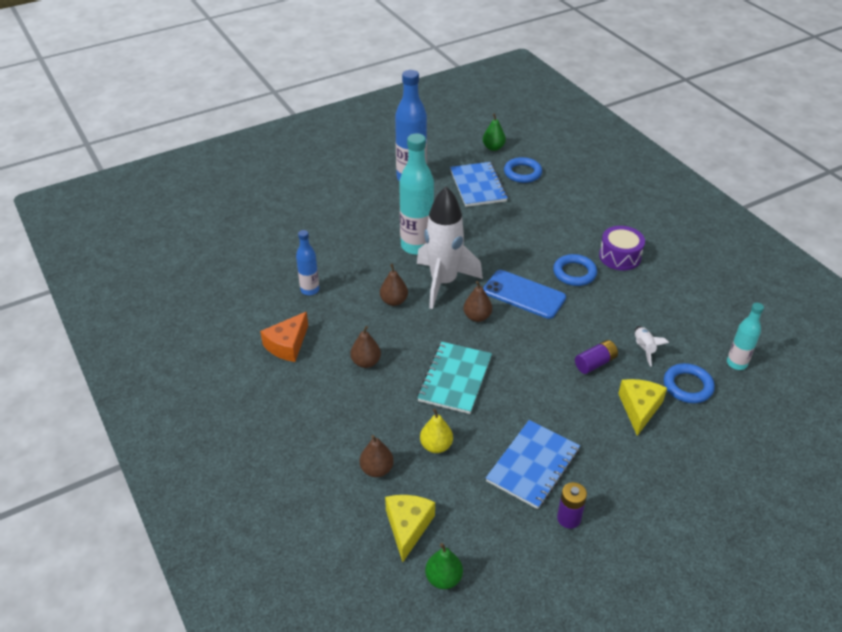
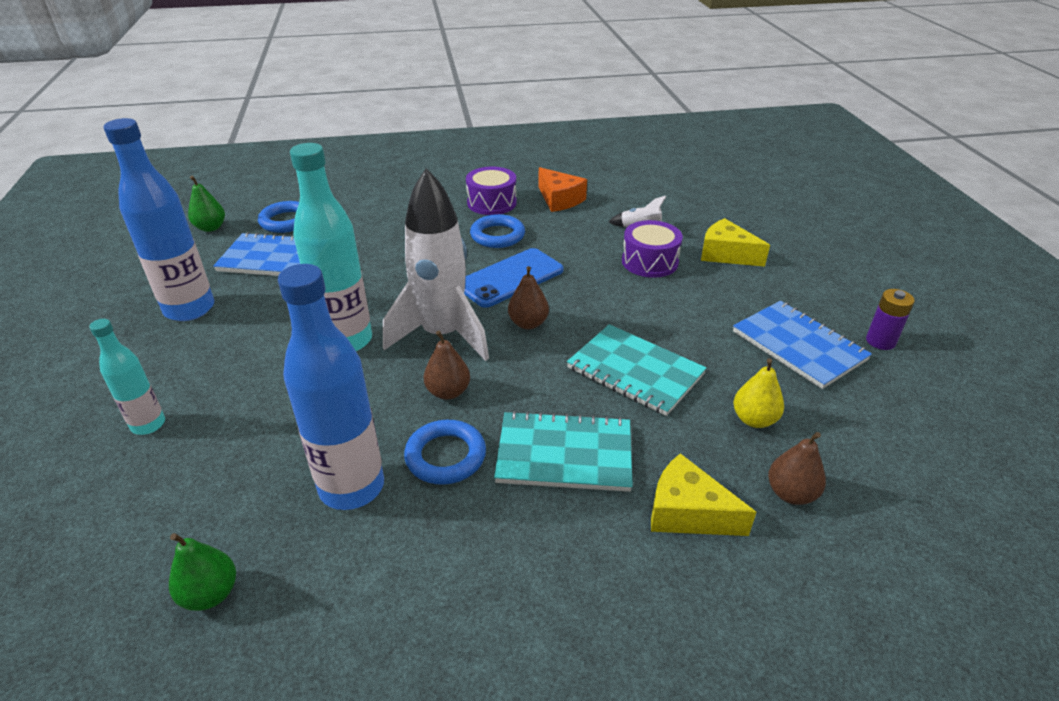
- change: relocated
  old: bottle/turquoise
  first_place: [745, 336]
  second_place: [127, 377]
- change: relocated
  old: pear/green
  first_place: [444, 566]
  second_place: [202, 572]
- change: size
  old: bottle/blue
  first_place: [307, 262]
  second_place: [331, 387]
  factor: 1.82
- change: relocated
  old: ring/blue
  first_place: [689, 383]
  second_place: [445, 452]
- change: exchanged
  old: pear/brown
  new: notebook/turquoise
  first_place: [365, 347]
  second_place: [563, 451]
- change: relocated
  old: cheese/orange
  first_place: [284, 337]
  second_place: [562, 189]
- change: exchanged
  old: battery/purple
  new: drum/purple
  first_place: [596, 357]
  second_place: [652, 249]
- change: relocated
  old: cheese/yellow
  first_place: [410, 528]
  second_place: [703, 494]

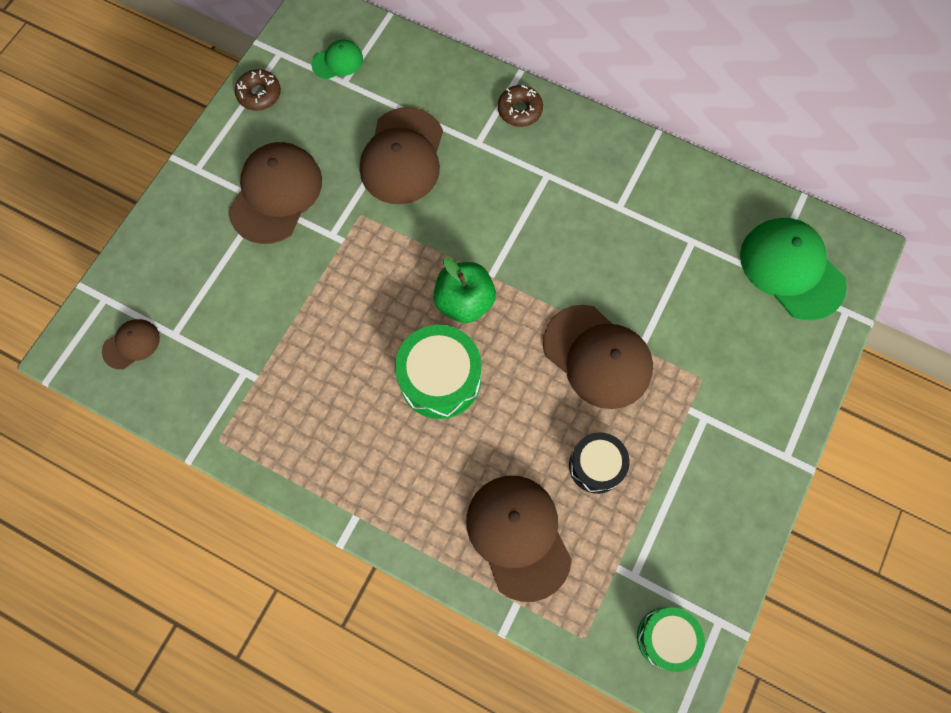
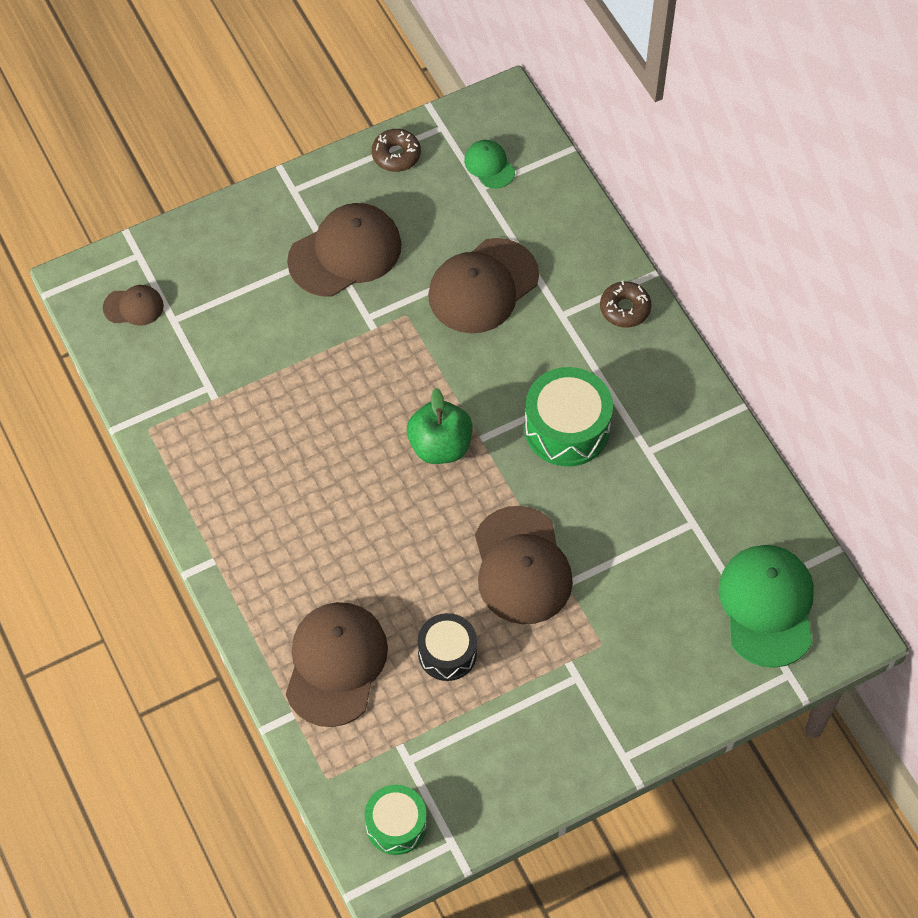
- change: spun
  old: cap/green
  first_place: [337, 60]
  second_place: [489, 164]
  degrees: -135
- change: relocated
  old: drum/green
  first_place: [438, 372]
  second_place: [568, 416]

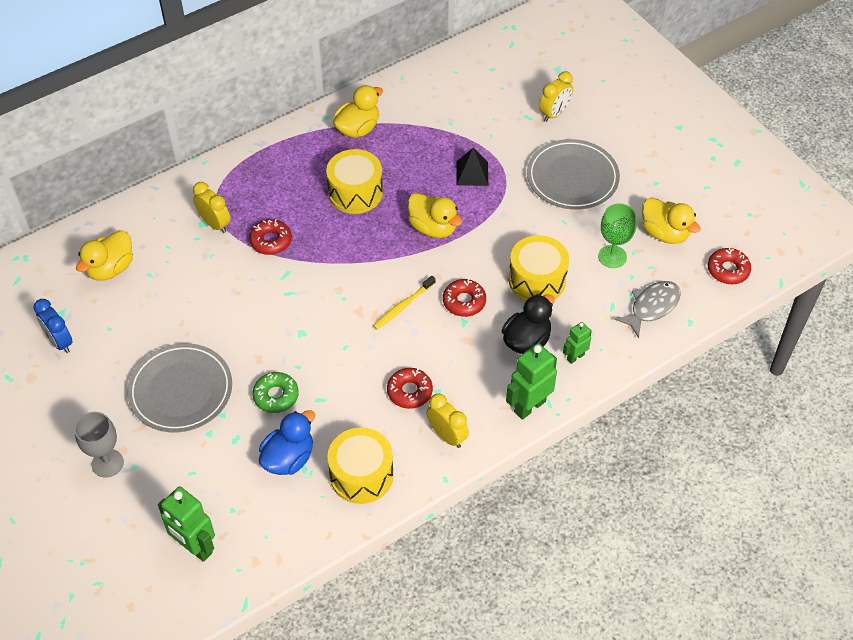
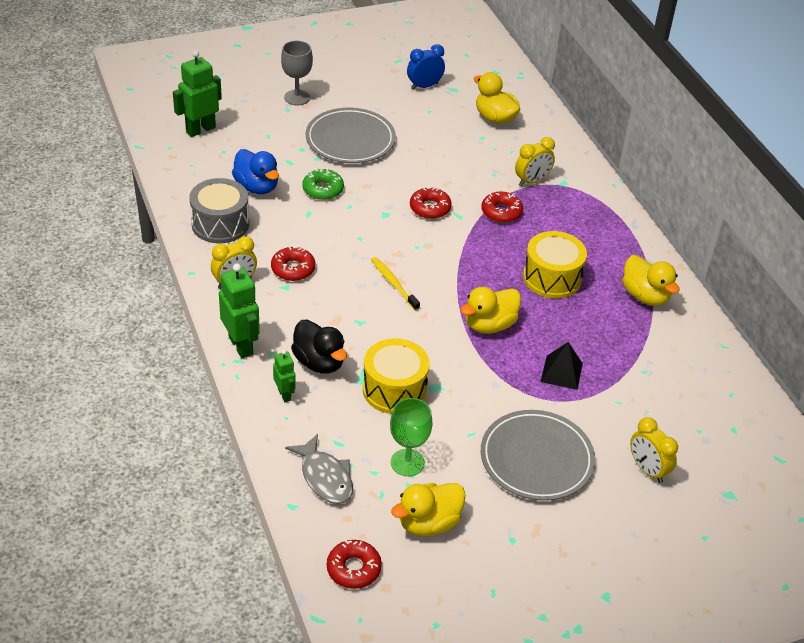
- change: colour
  old: drum/yellow
  new: drum/grey
  first_place: [360, 465]
  second_place: [219, 210]
- change: relocated
  old: donut/red
  first_place: [464, 297]
  second_place: [431, 203]

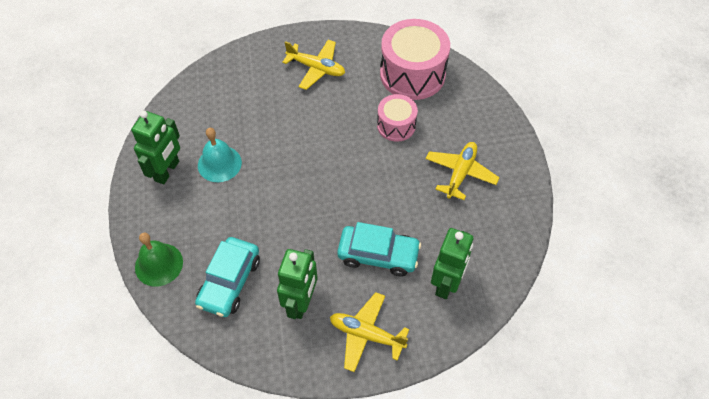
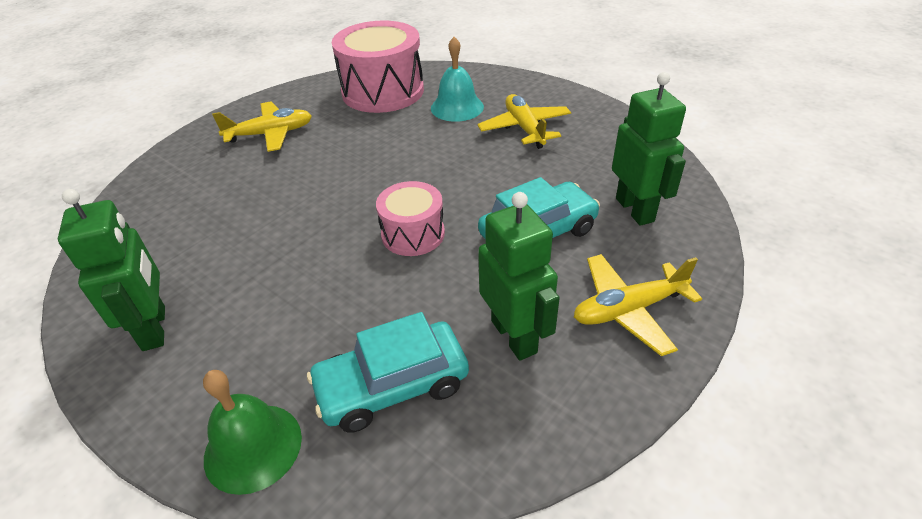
- change: spun
  old: car/turquoise
  first_place: [227, 277]
  second_place: [388, 372]
  degrees: 90
- change: relocated
  old: drum/pink
  first_place: [397, 118]
  second_place: [410, 218]
- change: relocated
  old: bell/turquoise
  first_place: [220, 155]
  second_place: [457, 79]

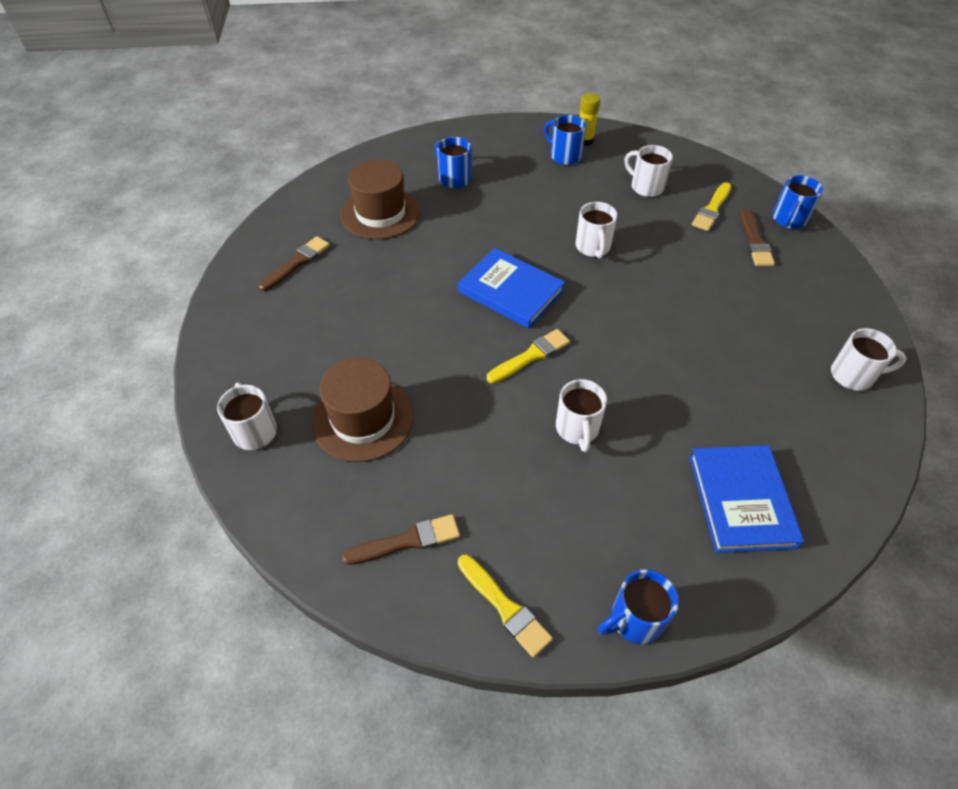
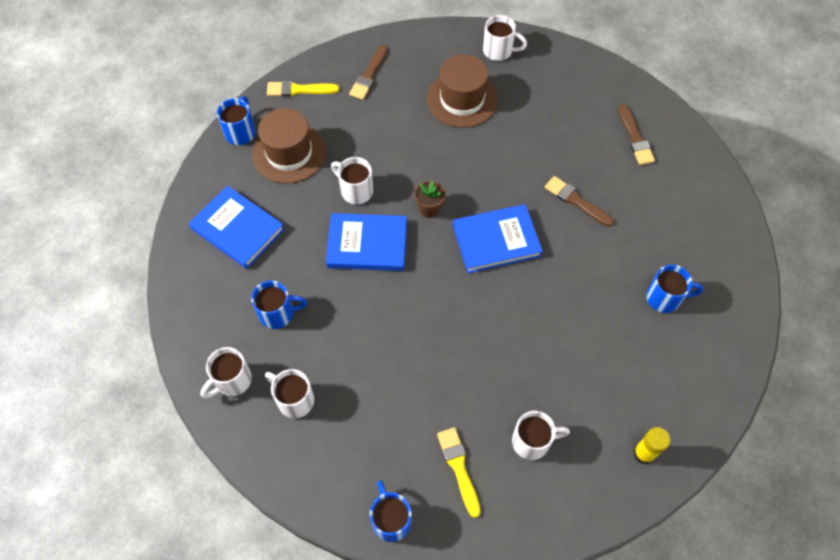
- change: relocated
  old: mug/blue
  first_place: [565, 140]
  second_place: [279, 305]
- change: relocated
  old: hat/brown
  first_place: [380, 200]
  second_place: [289, 146]
- change: relocated
  old: mug/white
  first_place: [597, 230]
  second_place: [289, 393]
- change: appeared
  new: book/blue
  second_place: [366, 242]
- change: exchanged
  old: brush/yellow
  new: flower pot/brown
  first_place: [528, 356]
  second_place: [430, 199]
- change: relocated
  old: brush/brown
  first_place: [757, 237]
  second_place: [579, 201]

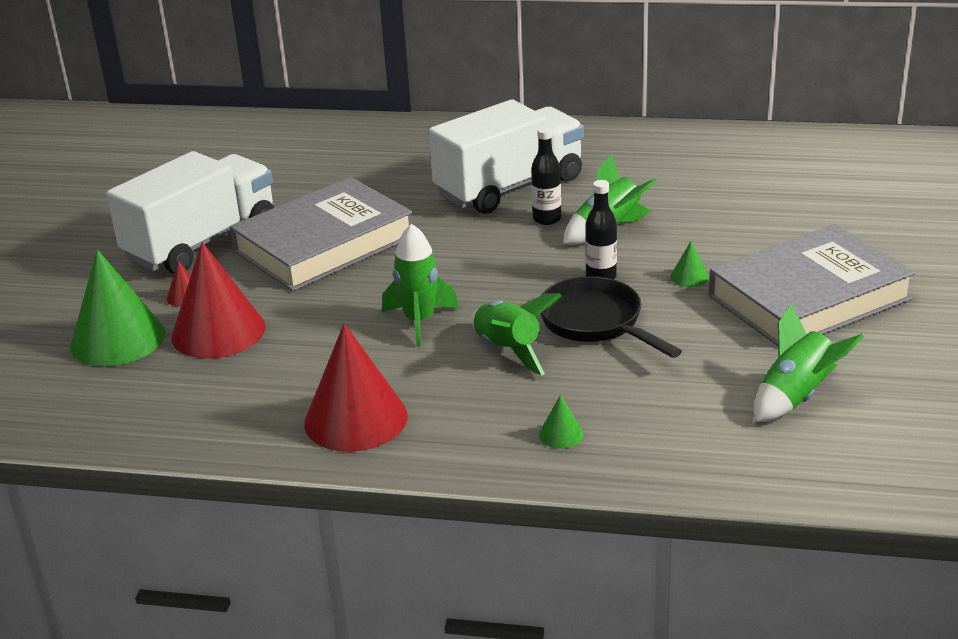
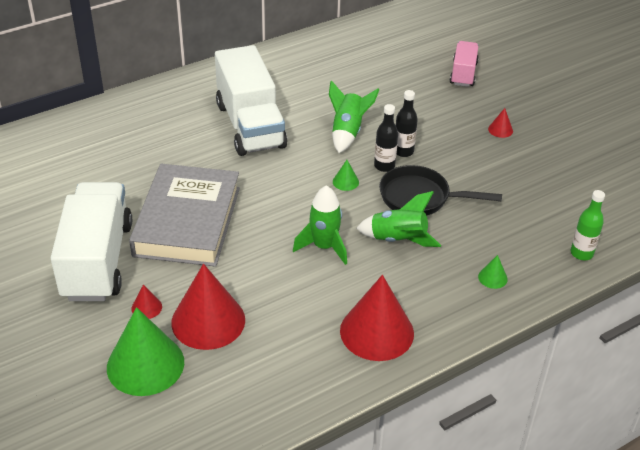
- change: spun
  old: truck/white
  first_place: [506, 157]
  second_place: [251, 100]
  degrees: 150
- change: relocated
  old: cone/green
  first_place: [689, 264]
  second_place: [346, 175]
- change: relocated
  old: bottle/black
  first_place: [546, 176]
  second_place: [407, 123]
- change: appeared
  new: truck/pink
  second_place: [464, 64]
- change: exchanged
  old: book/grey
  new: cone/red
  first_place: [812, 285]
  second_place: [500, 123]
- change: appeared
  new: bottle/green
  second_place: [588, 225]
- change: missing
  old: rocket/green
  first_place: [809, 362]

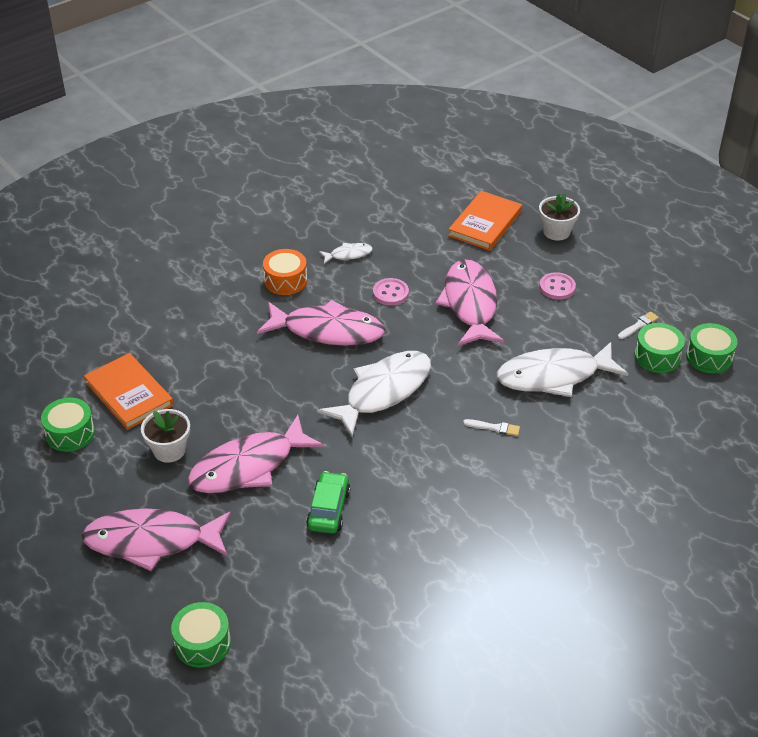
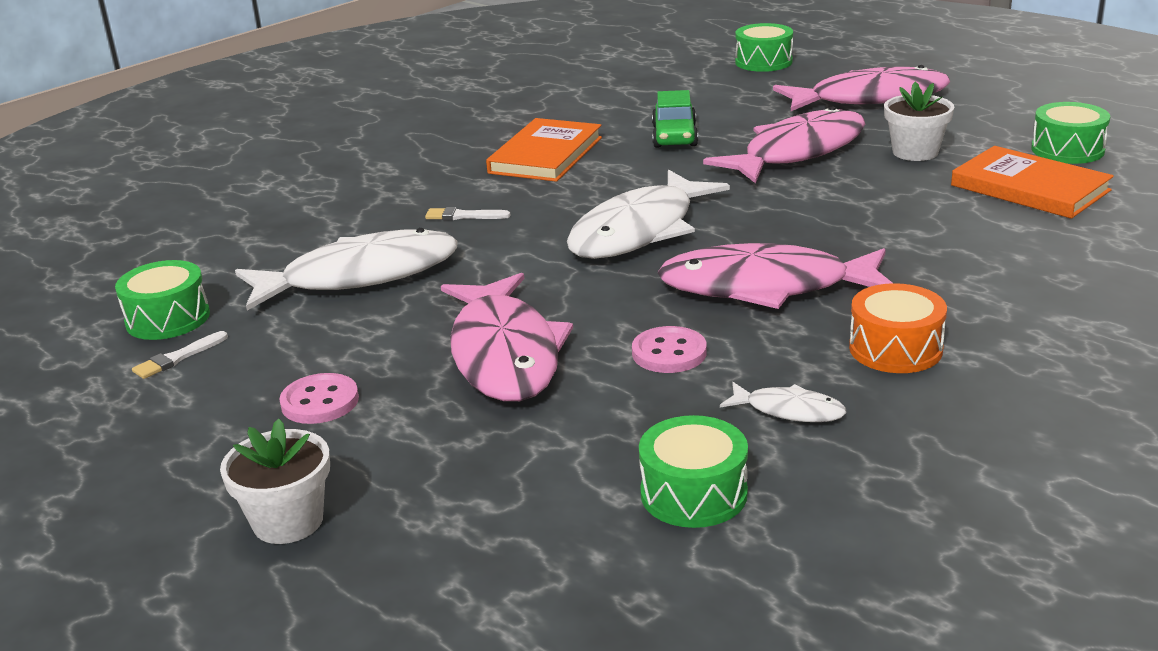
- change: relocated
  old: book/orange
  first_place: [485, 221]
  second_place: [544, 150]
- change: relocated
  old: drum/green
  first_place: [712, 348]
  second_place: [693, 471]
- change: spun
  old: fish/white
  first_place: [345, 253]
  second_place: [783, 402]
  degrees: -135

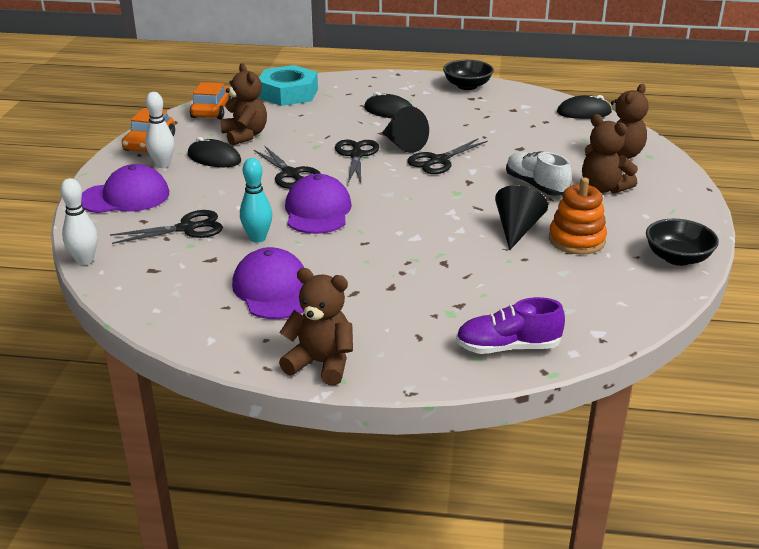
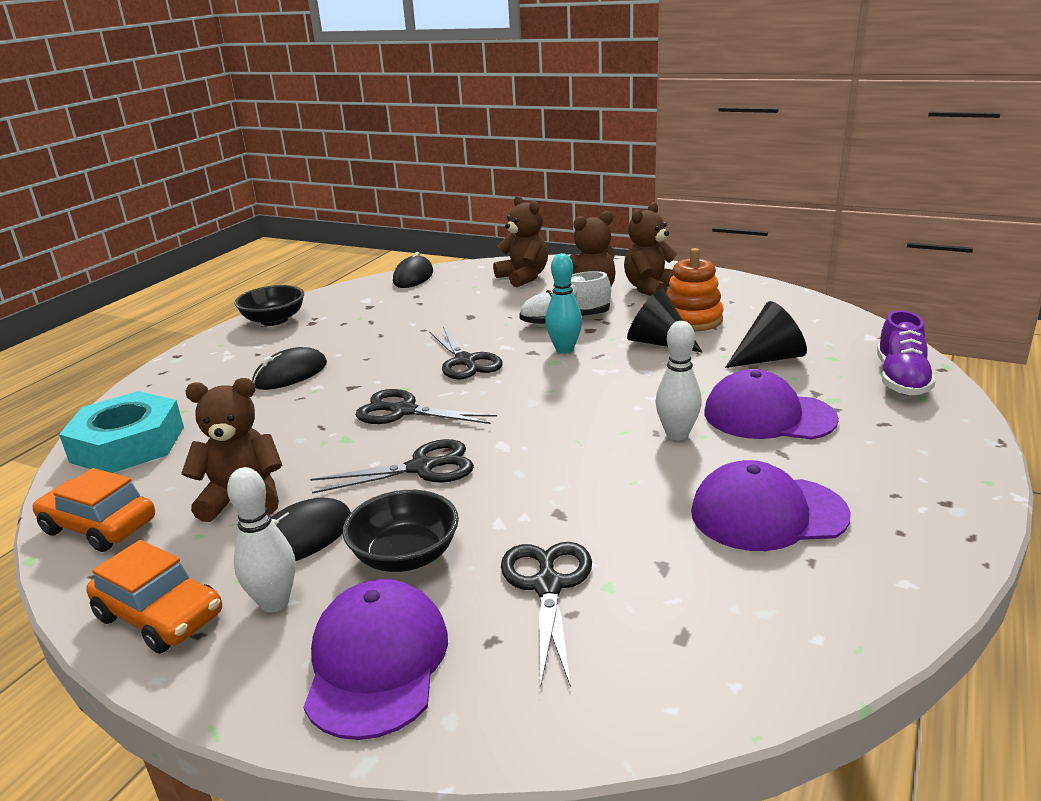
- change: relocated
  old: bowl/black
  first_place: [682, 242]
  second_place: [401, 531]
- change: relocated
  old: bowling pin/turquoise
  first_place: [256, 200]
  second_place: [563, 303]
- change: relocated
  old: teddy bear/brown
  first_place: [316, 327]
  second_place: [650, 249]
- change: relocated
  old: bowling pin/white
  first_place: [79, 221]
  second_place: [678, 380]
- change: relocated
  old: cap/purple
  first_place: [318, 204]
  second_place: [771, 404]
- change: relocated
  old: cone/black
  first_place: [405, 129]
  second_place: [766, 334]

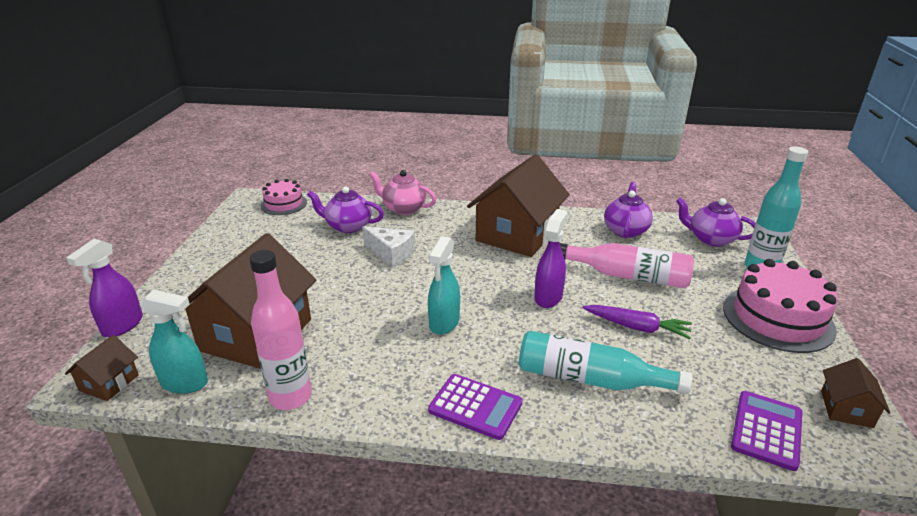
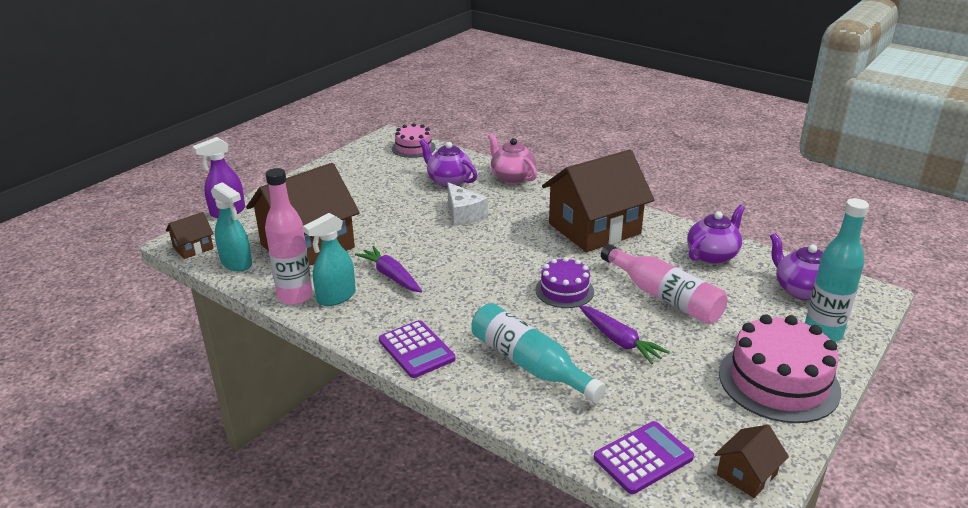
- change: relocated
  old: spray bottle/turquoise
  first_place: [444, 285]
  second_place: [329, 259]
- change: appeared
  new: carrot/purple
  second_place: [388, 269]
- change: exchanged
  old: spray bottle/purple
  new: cake/purple
  first_place: [550, 258]
  second_place: [564, 282]

